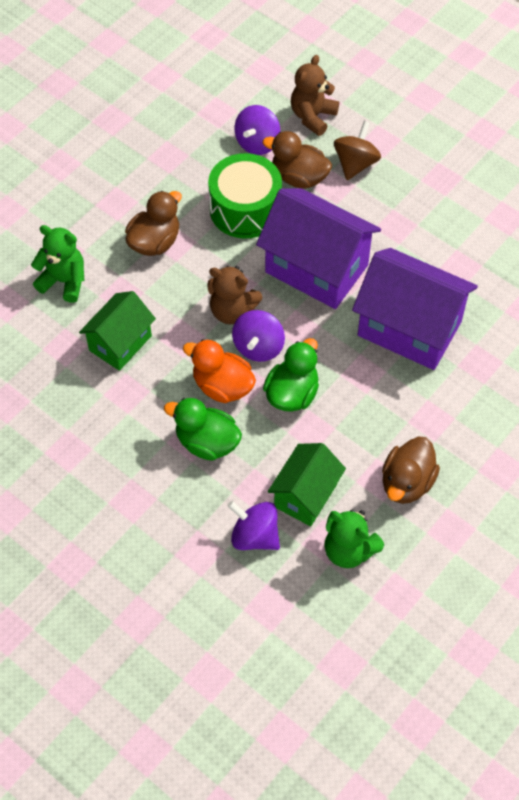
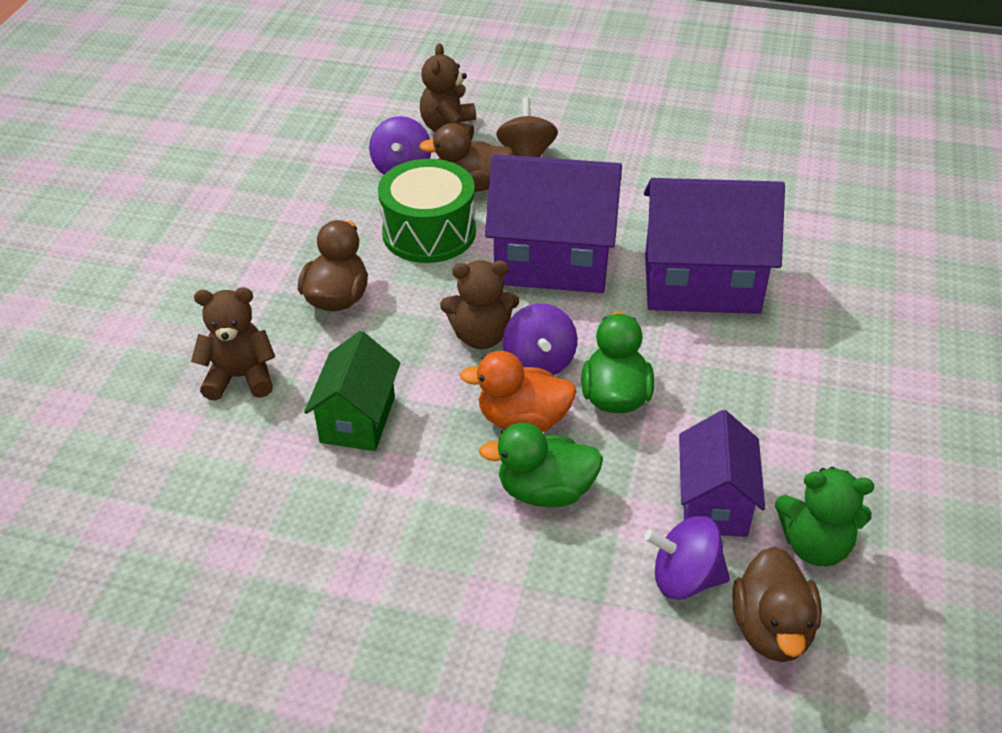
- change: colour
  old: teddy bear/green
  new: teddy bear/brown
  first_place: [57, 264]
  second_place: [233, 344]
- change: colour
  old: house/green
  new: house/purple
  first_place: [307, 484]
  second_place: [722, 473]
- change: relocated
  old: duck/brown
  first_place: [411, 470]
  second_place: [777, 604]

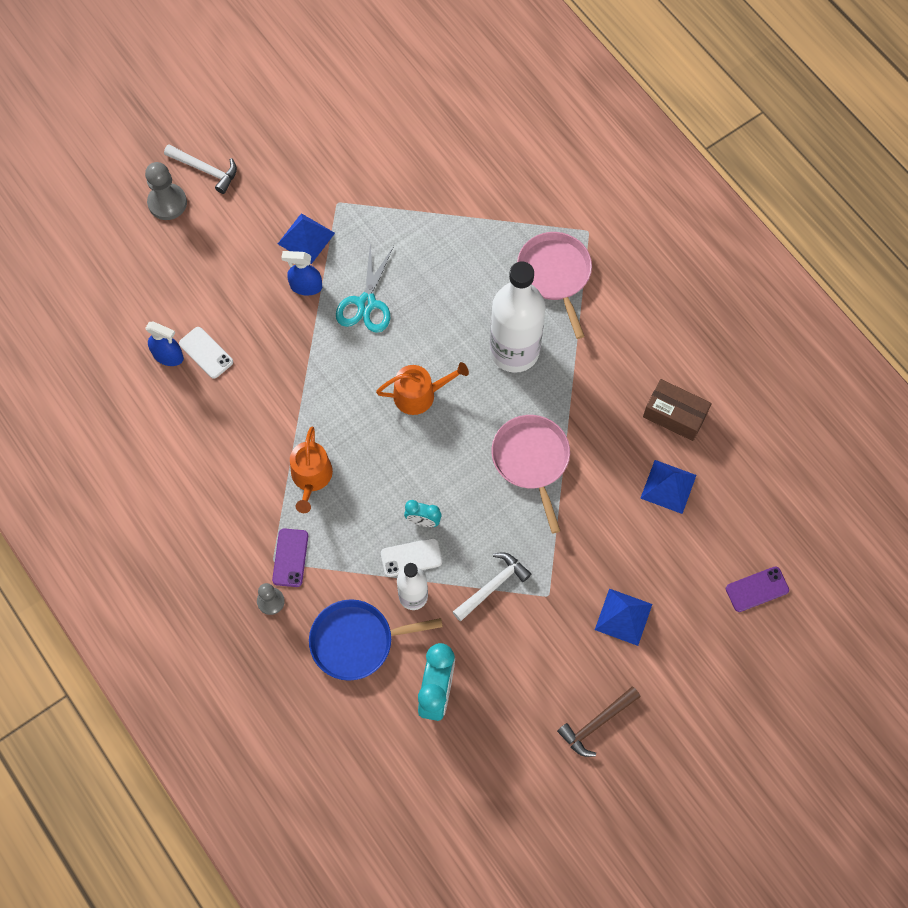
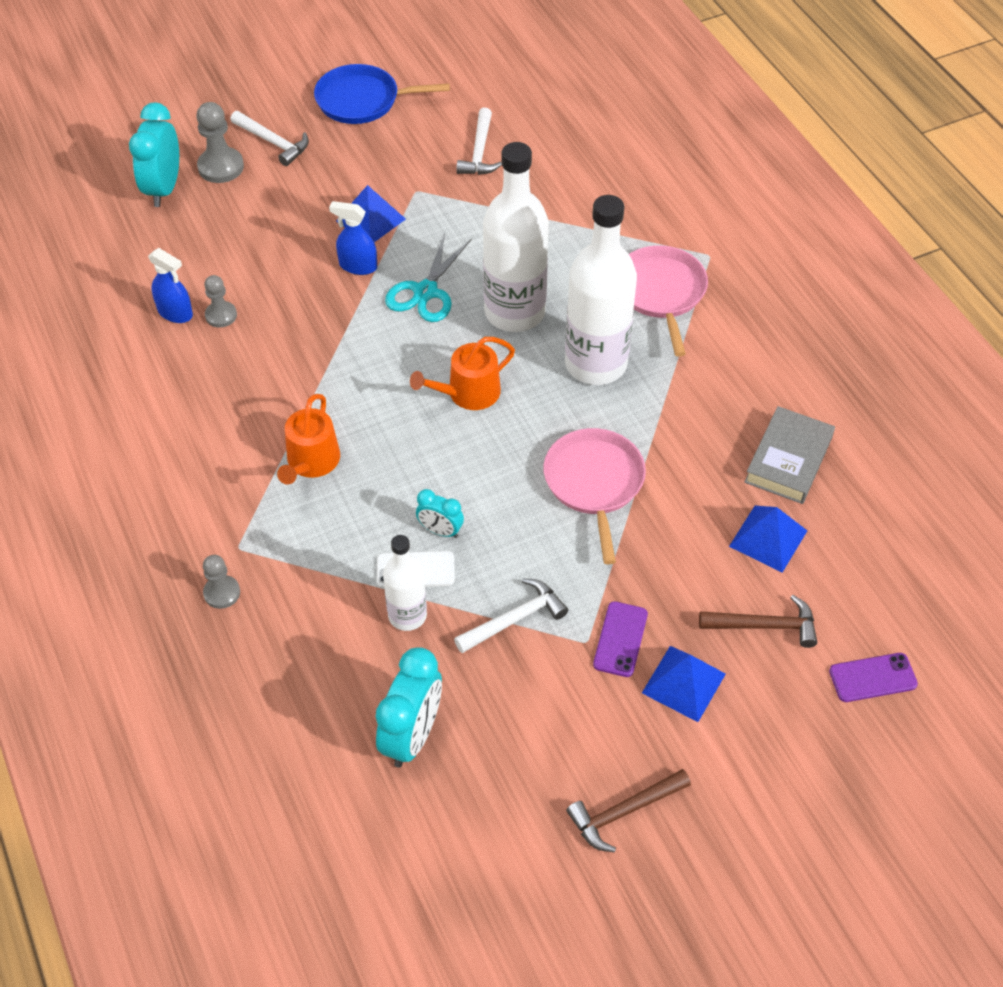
- change: appeared
  new: clock/turquoise
  second_place: [154, 154]
- change: exchanged
  old: phone/white
  new: pawn/grey
  first_place: [206, 353]
  second_place: [220, 301]
- change: relocated
  old: pan/blue
  first_place: [376, 640]
  second_place: [382, 94]
- change: spun
  old: watering can/orange
  first_place: [422, 388]
  second_place: [462, 373]
  degrees: 150
- change: appeared
  new: hammer/white
  second_place: [479, 141]
- change: appeared
  new: bottle/white
  second_place: [516, 237]
- change: relocated
  old: phone/purple
  first_place: [290, 557]
  second_place: [620, 639]
- change: appeared
  new: hammer/brown
  second_place: [758, 621]
- change: exchanged
  old: box/brown
  new: book/grey
  first_place: [677, 410]
  second_place: [789, 455]

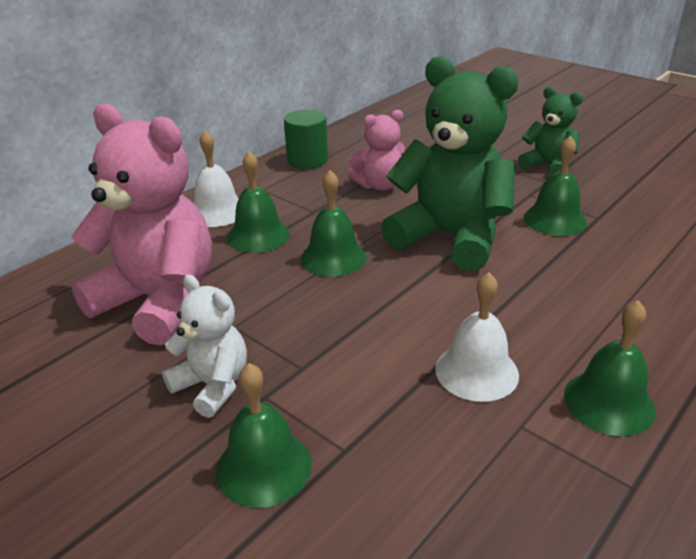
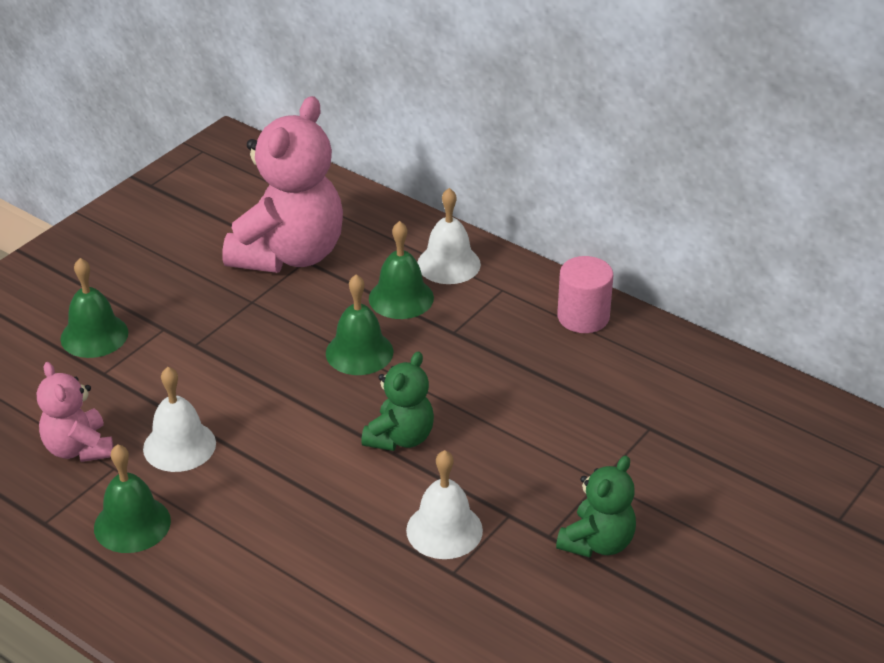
- change: relocated
  old: teddy bear/pink
  first_place: [376, 150]
  second_place: [75, 412]
- change: size
  old: teddy bear/green
  first_place: [450, 163]
  second_place: [397, 401]
  factor: 0.53
- change: colour
  old: bell/green
  new: bell/white
  first_place: [555, 186]
  second_place: [444, 504]
- change: colour
  old: cylinder/green
  new: cylinder/pink
  first_place: [306, 139]
  second_place: [585, 294]
- change: missing
  old: teddy bear/white
  first_place: [204, 346]

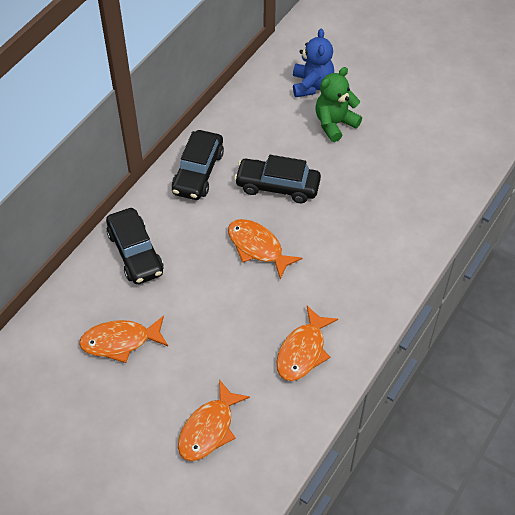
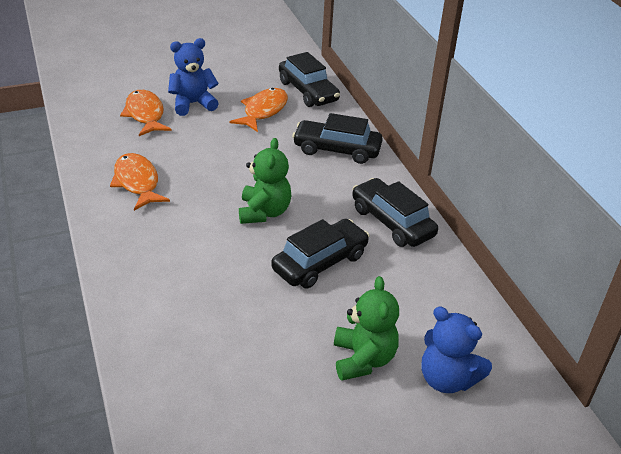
- change: appeared
  new: teddy bear/blue
  second_place: [193, 77]
- change: exchanged
  old: fish/orange
  new: teddy bear/green
  first_place: [265, 249]
  second_place: [265, 181]
- change: appeared
  new: car/black
  second_place: [309, 79]

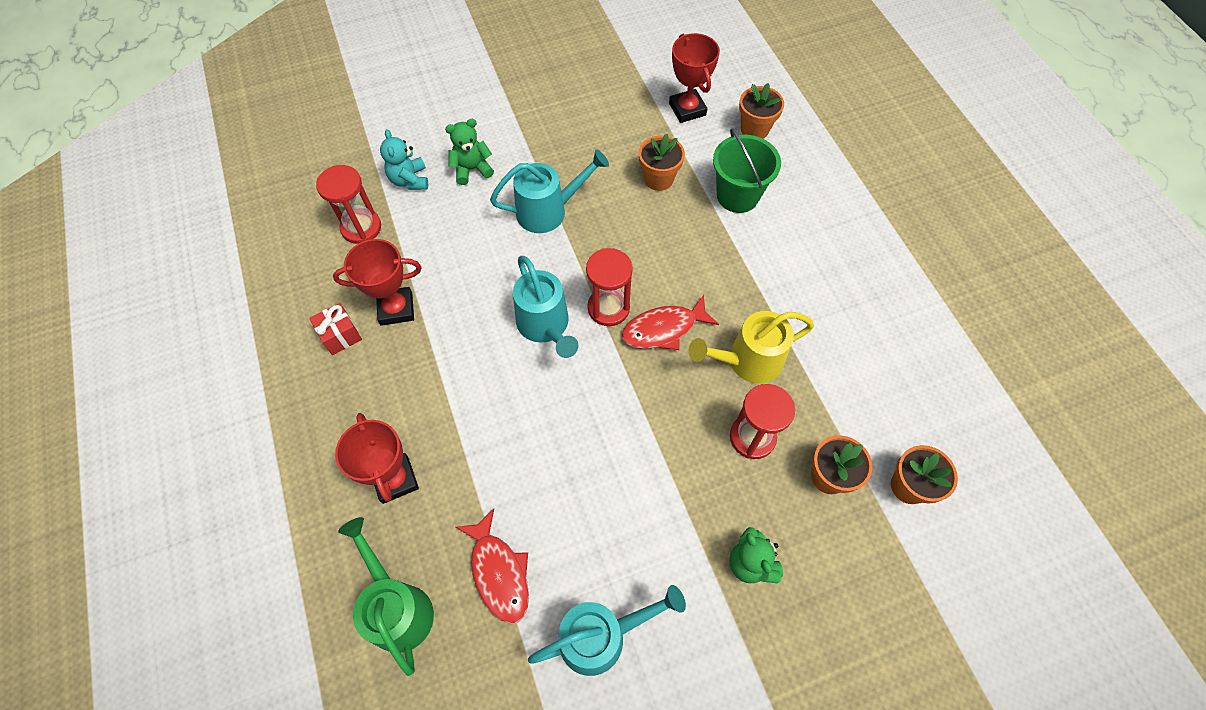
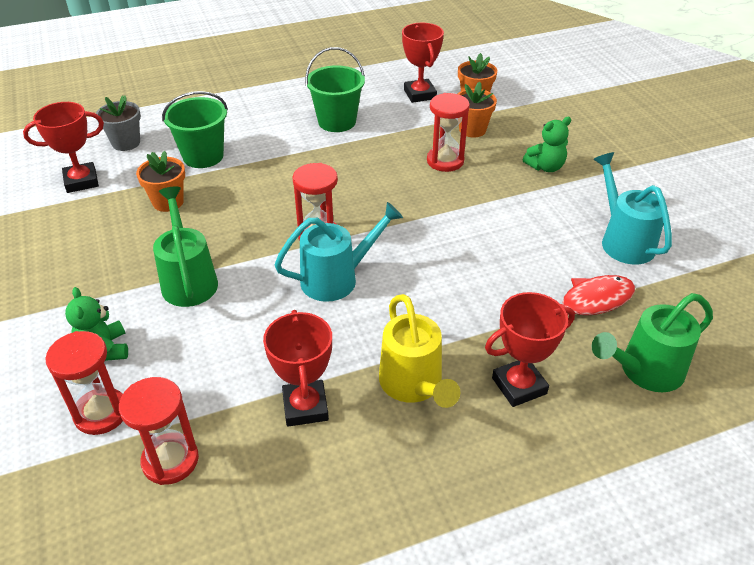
- change: exchanged
  old: teddy bear/turquoise
  new: hourglass/red
  first_place: [404, 159]
  second_place: [84, 383]
- change: colour
  old: flower pot/orange
  new: flower pot/grey
  first_place: [761, 111]
  second_place: [118, 123]
- change: colour
  old: watering can/turquoise
  new: watering can/green
  first_place: [549, 191]
  second_place: [185, 247]
- change: appeared
  new: bucket/green
  second_place: [335, 89]
- change: relocated
  old: watering can/yellow
  first_place: [751, 347]
  second_place: [419, 351]
- change: appeared
  new: trophy/red
  second_place: [423, 63]
- change: missing
  old: gift/red
  first_place: [335, 329]
- change: missing
  old: fish/red
  first_place: [670, 322]

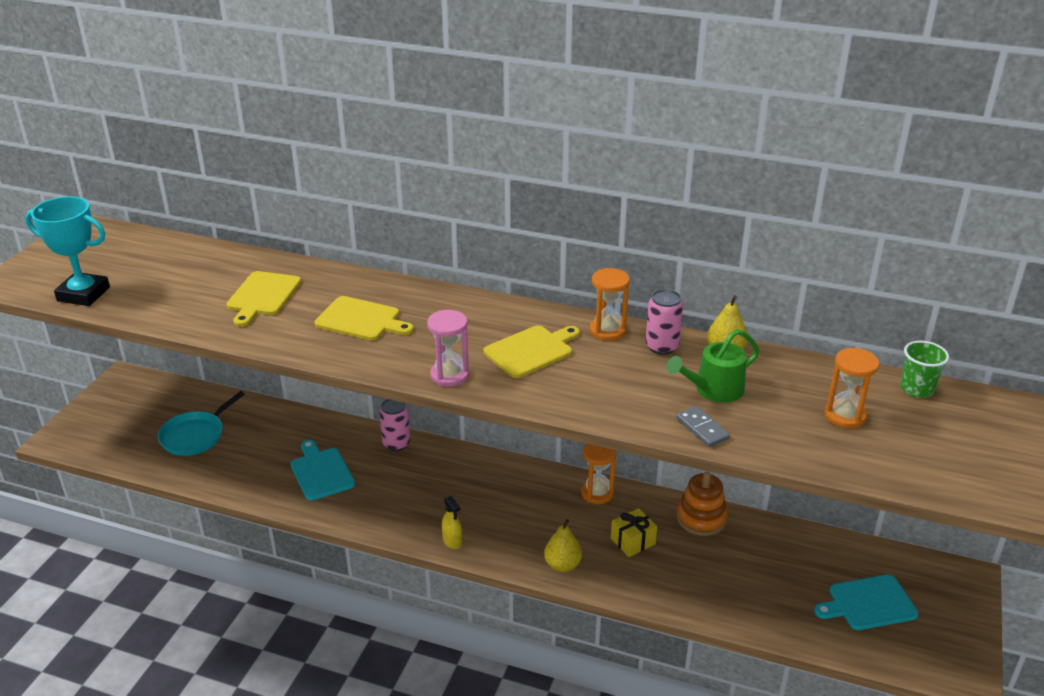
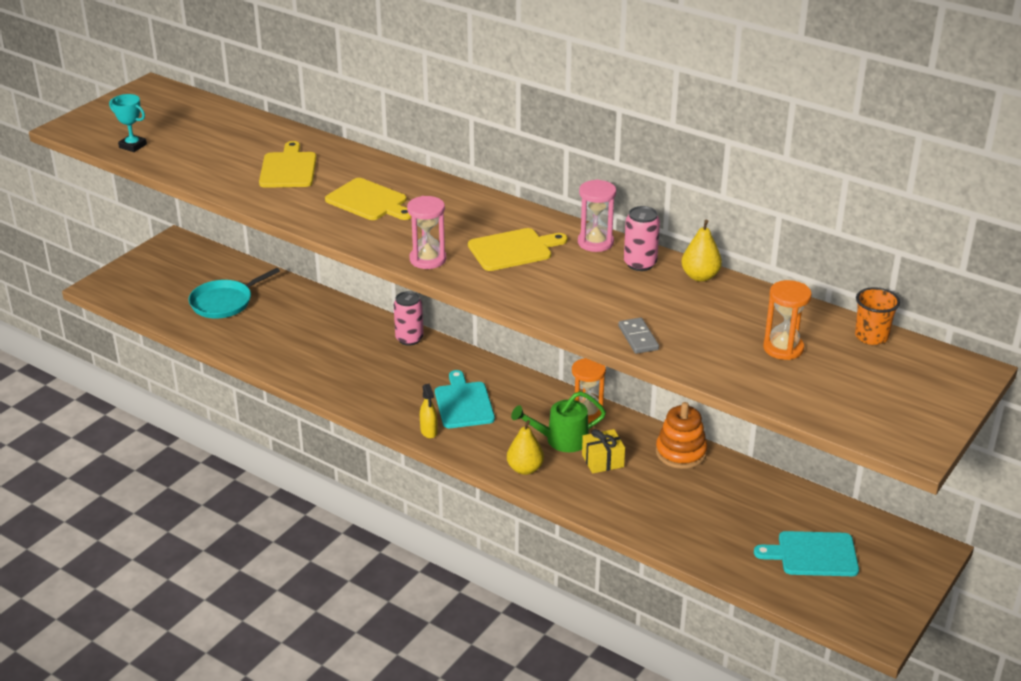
- change: size
  old: trophy/turquoise
  first_place: [67, 251]
  second_place: [128, 123]
  factor: 0.57
- change: spun
  old: cutting board/yellow
  first_place: [263, 299]
  second_place: [287, 164]
  degrees: 150
- change: relocated
  old: cutting board/turquoise
  first_place: [322, 470]
  second_place: [465, 399]
- change: relocated
  old: watering can/green
  first_place: [713, 366]
  second_place: [558, 421]
- change: colour
  old: hourglass/orange
  new: hourglass/pink
  first_place: [610, 304]
  second_place: [597, 216]
- change: colour
  old: cup/green
  new: cup/orange
  first_place: [924, 369]
  second_place: [877, 316]

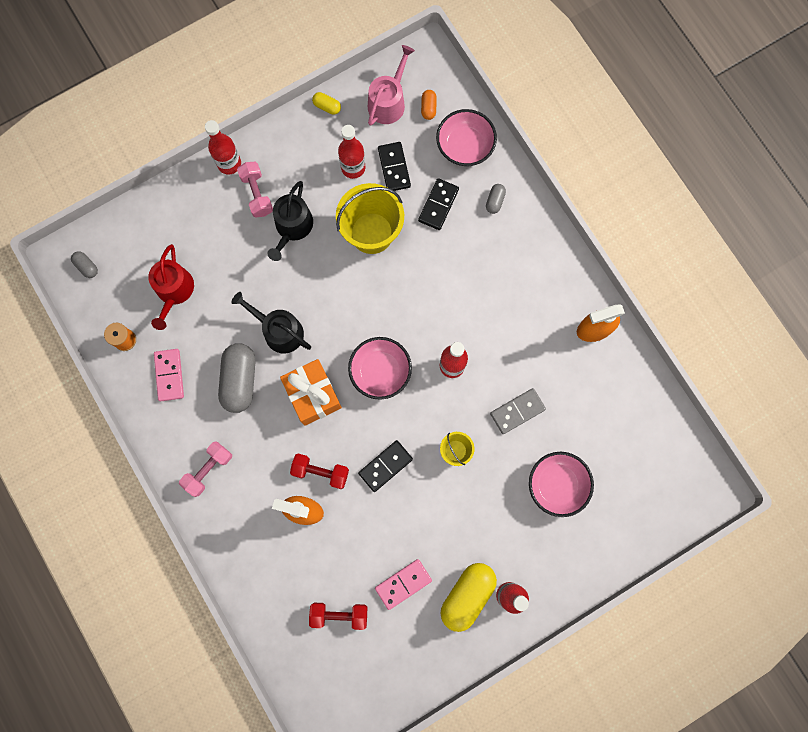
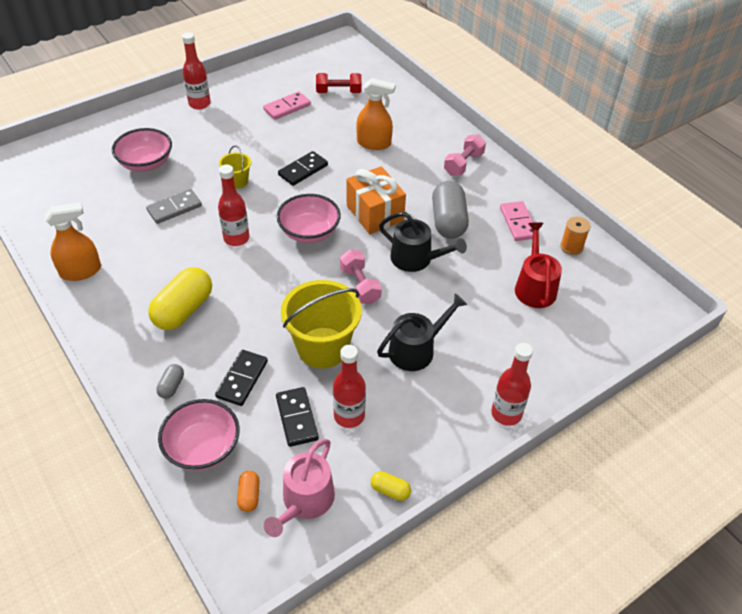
- change: relocated
  old: capsule/yellow
  first_place: [469, 597]
  second_place: [180, 298]
- change: relocated
  old: dumbbell/pink
  first_place: [255, 190]
  second_place: [361, 276]
- change: spun
  old: watering can/black
  first_place: [290, 221]
  second_place: [422, 332]
  degrees: 45
- change: missing
  old: capsule/grey
  first_place: [84, 264]
- change: missing
  old: dumbbell/red
  first_place: [319, 471]

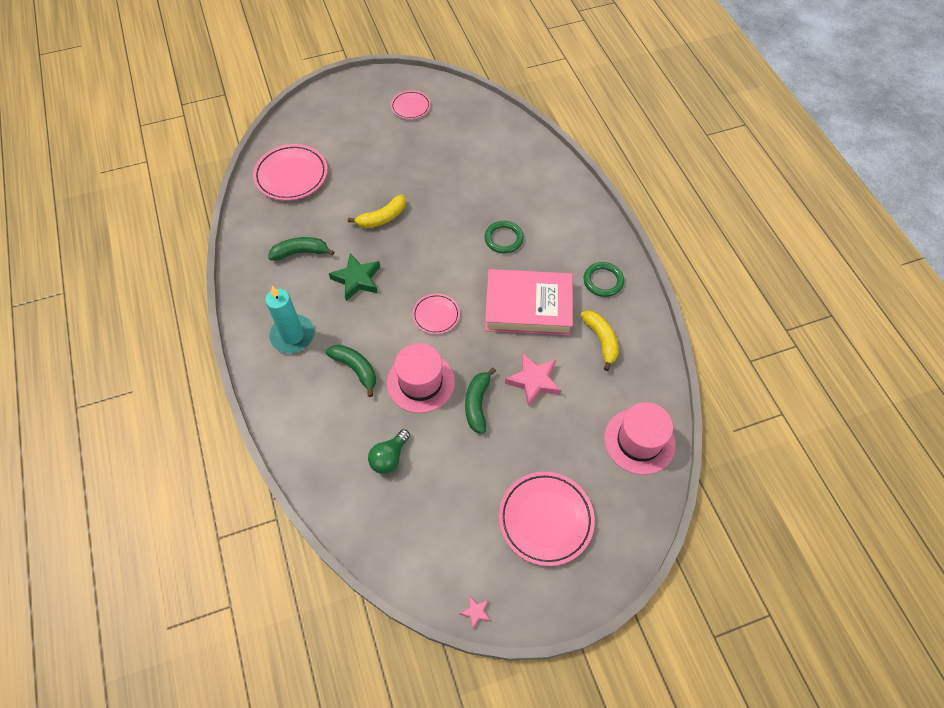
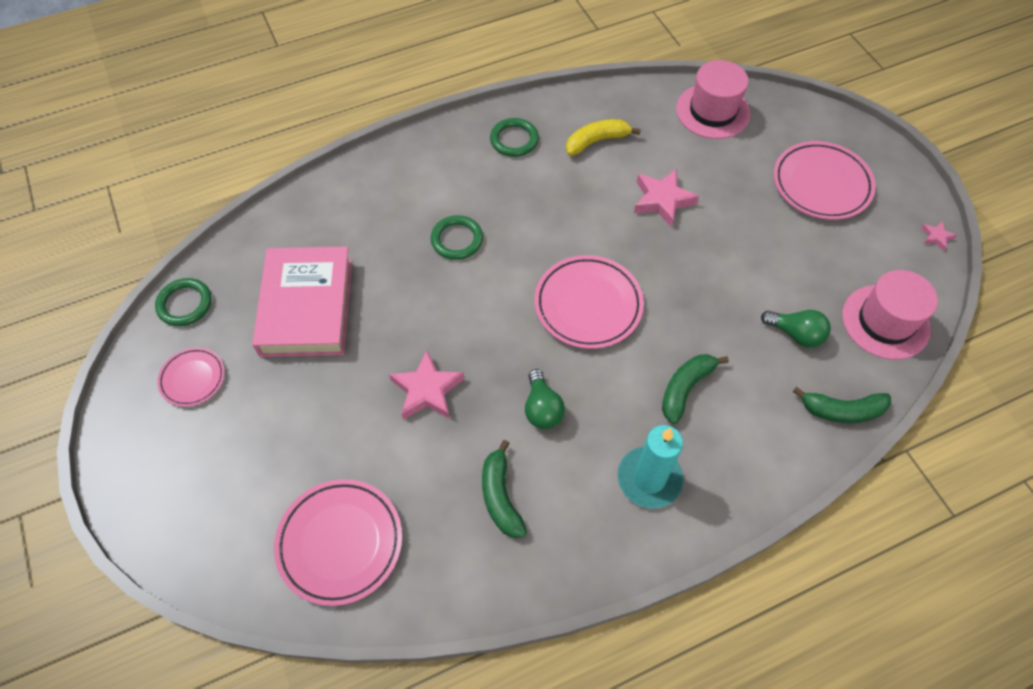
- change: appeared
  new: ring/green
  second_place: [183, 302]
- change: relocated
  old: book/pink
  first_place: [529, 302]
  second_place: [302, 301]
- change: exchanged
  old: banana/yellow
  new: star/pink
  first_place: [377, 211]
  second_place: [426, 385]
- change: exchanged
  old: star/green
  new: light bulb/green
  first_place: [354, 277]
  second_place: [545, 399]
- change: size
  old: plate/pink
  first_place: [436, 314]
  second_place: [589, 302]
  factor: 1.74
- change: relocated
  old: banana/green
  first_place: [480, 400]
  second_place: [842, 405]
- change: relocated
  old: hat/pink
  first_place: [421, 378]
  second_place: [890, 315]

